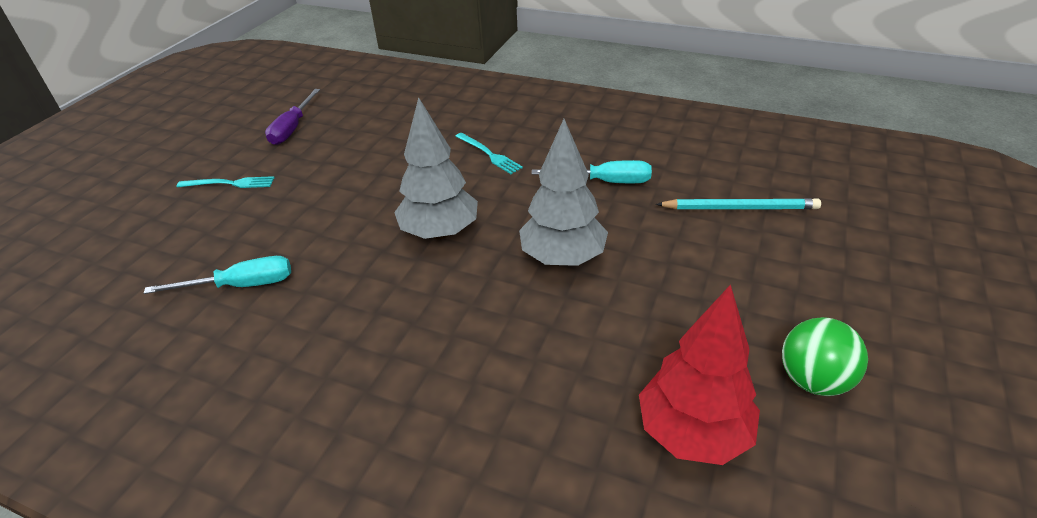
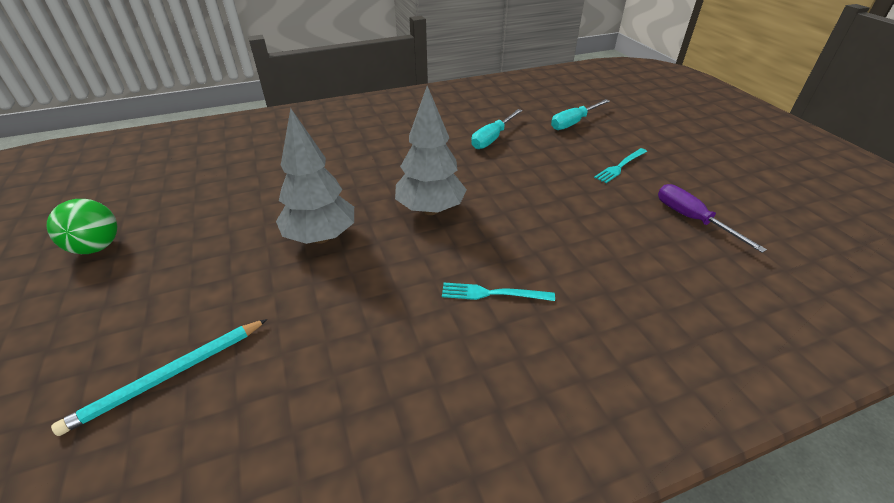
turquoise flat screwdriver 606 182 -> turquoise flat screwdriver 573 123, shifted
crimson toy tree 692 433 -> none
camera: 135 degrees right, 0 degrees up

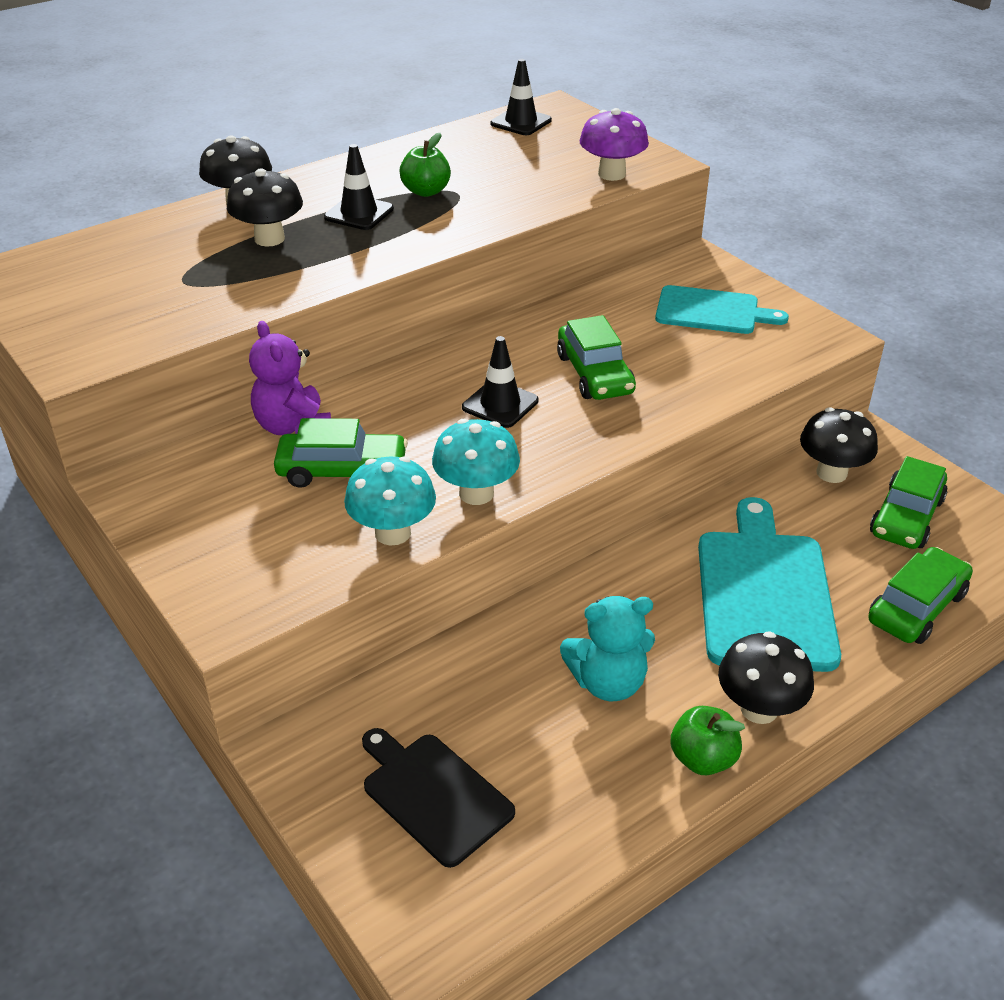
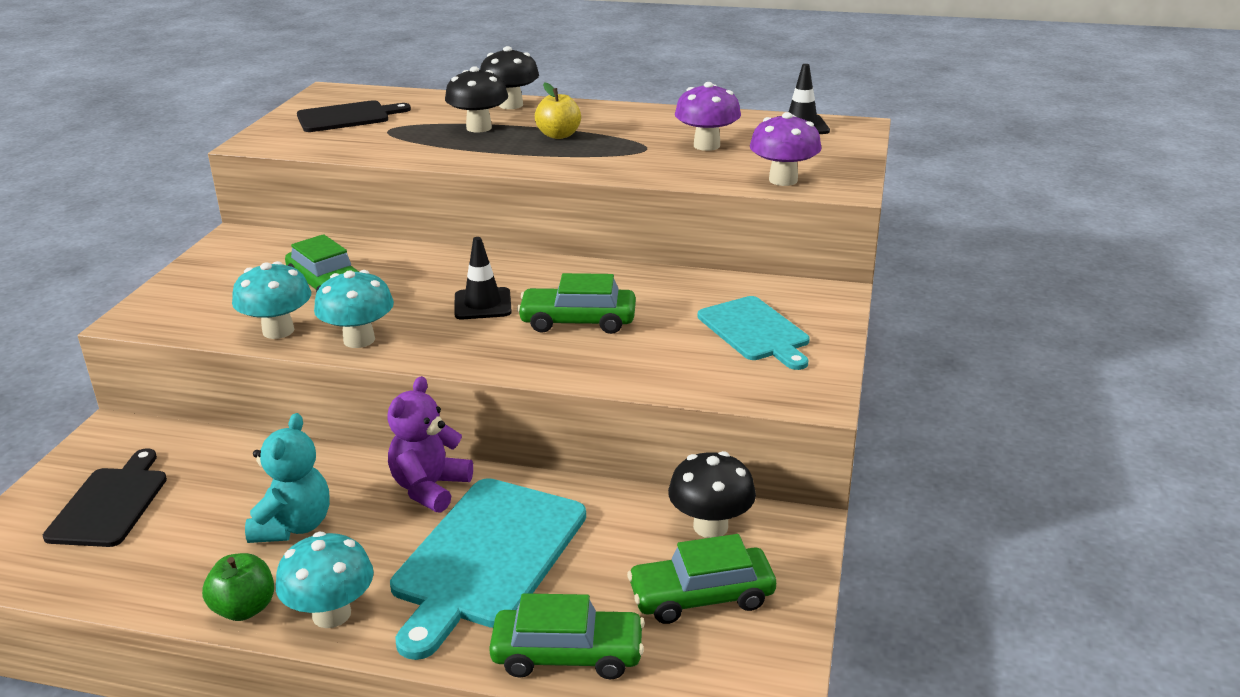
green toy apple 426 191 -> none
black road cone 359 213 -> bright yellow toy apple 558 135
green car 594 374 -> green car 578 321, 60 degrees clockwise
purple stuffed bear 293 427 -> purple stuffed bear 430 488, shifted
turquoise cutting board 764 593 -> turquoise cutting board 487 557, 150 degrees clockwise
turquoise stuffed bear 608 682 -> turquoise stuffed bear 294 526, 120 degrees counterclockwise
black toadstool 759 709 -> turquoise toadstool 331 614
none -> purple toadstool 706 145
none -> black cutting board 347 117
camera: 50 degrees right, 10 degrees down

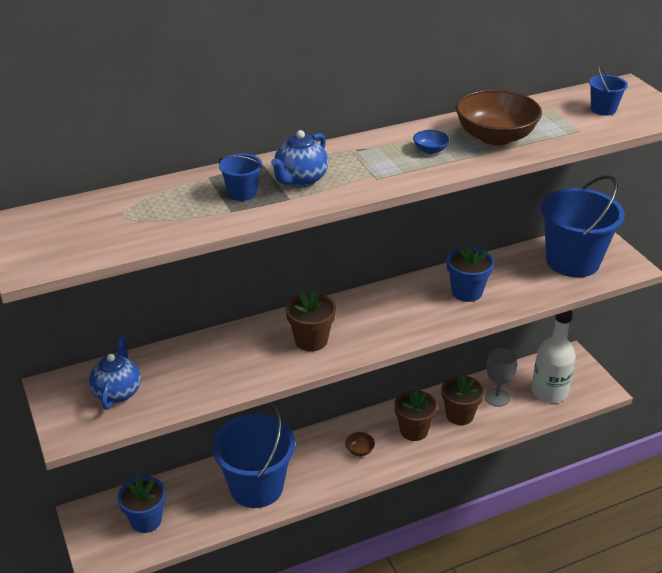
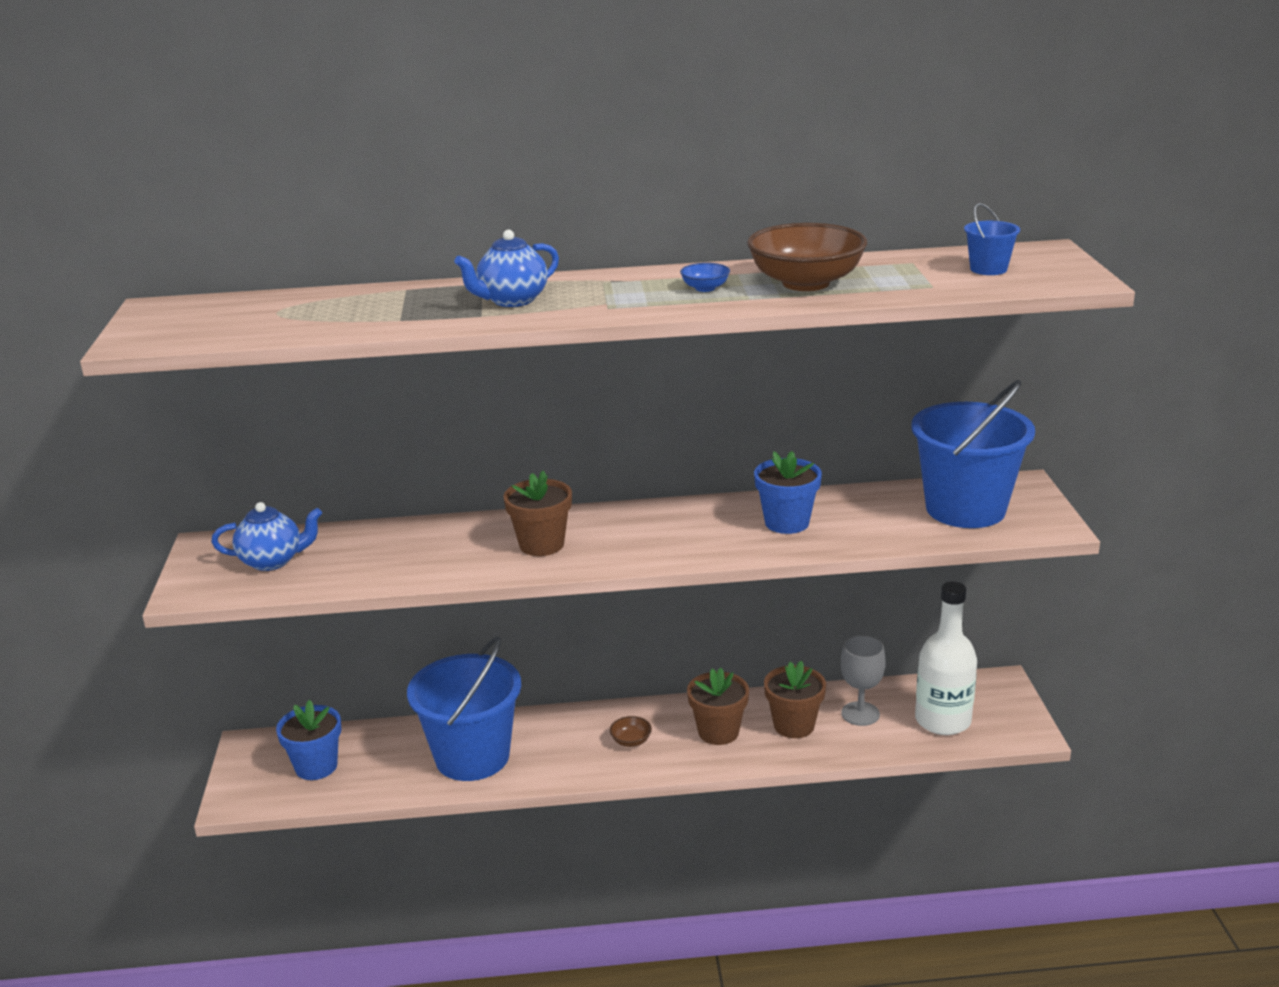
royal blue sand bucket 242 193 -> none
royal blue teapot 117 392 -> royal blue teapot 272 561, 60 degrees clockwise
camera: 20 degrees right, 10 degrees down

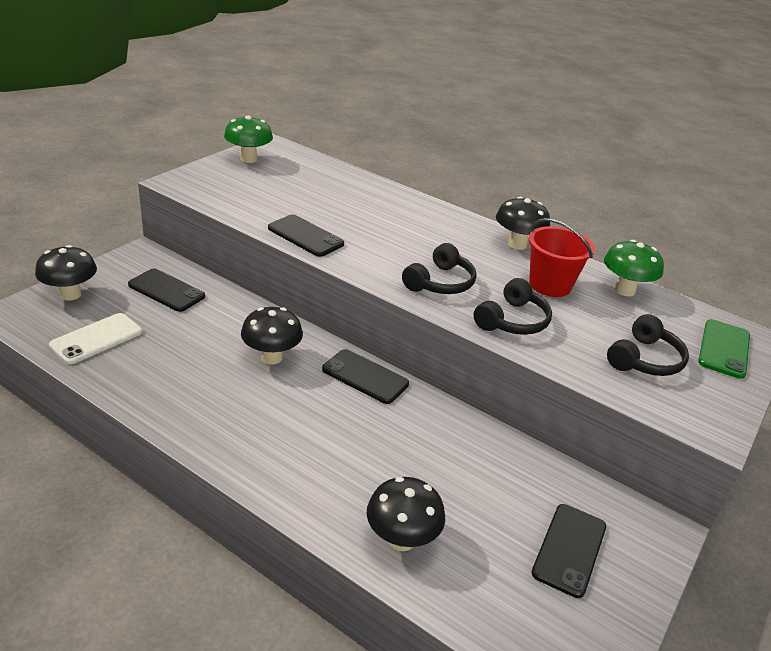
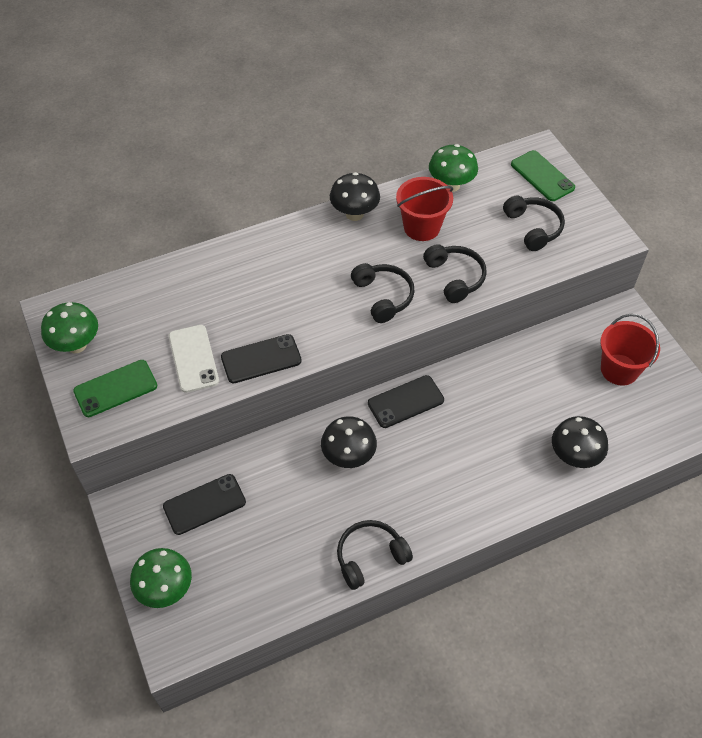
black toadstool 70 294 -> green toadstool 166 589
white mobile phone 96 339 -> white mobile phone 193 358, shifted
black mobile phone 569 549 -> crimson sand bucket 619 369
none -> green mobile phone 115 388
none -> black headset 370 557
camera: 55 degrees left, 20 degrees up

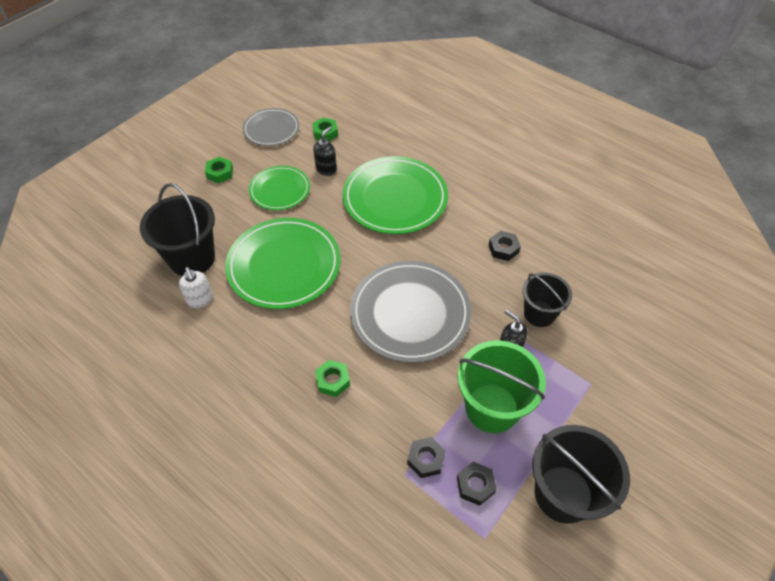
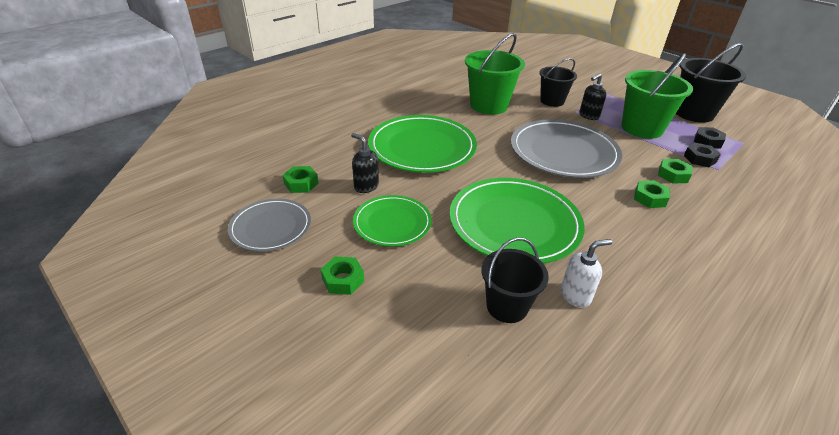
black sand bucket 192 258 -> black sand bucket 507 306, x0.65
black hexagon nut 503 249 -> green sand bucket 488 105
none -> green hexagon nut 673 175
camera: 85 degrees left, 15 degrees down

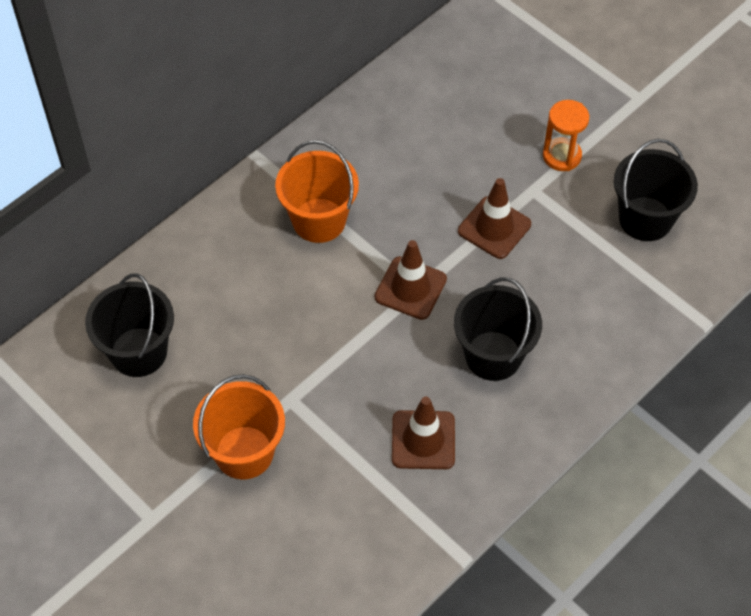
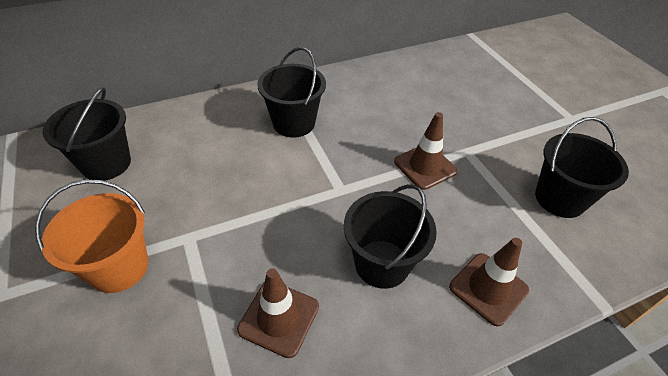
orange sand timer 562 156 -> none
orange sand bucket 319 220 -> black sand bucket 294 123
russet road cone 410 288 -> russet road cone 488 288, shifted
camera: 20 degrees right, 10 degrees down

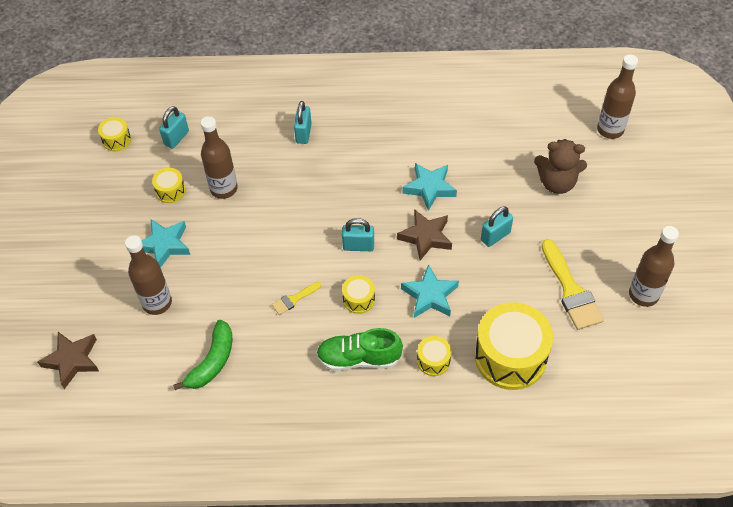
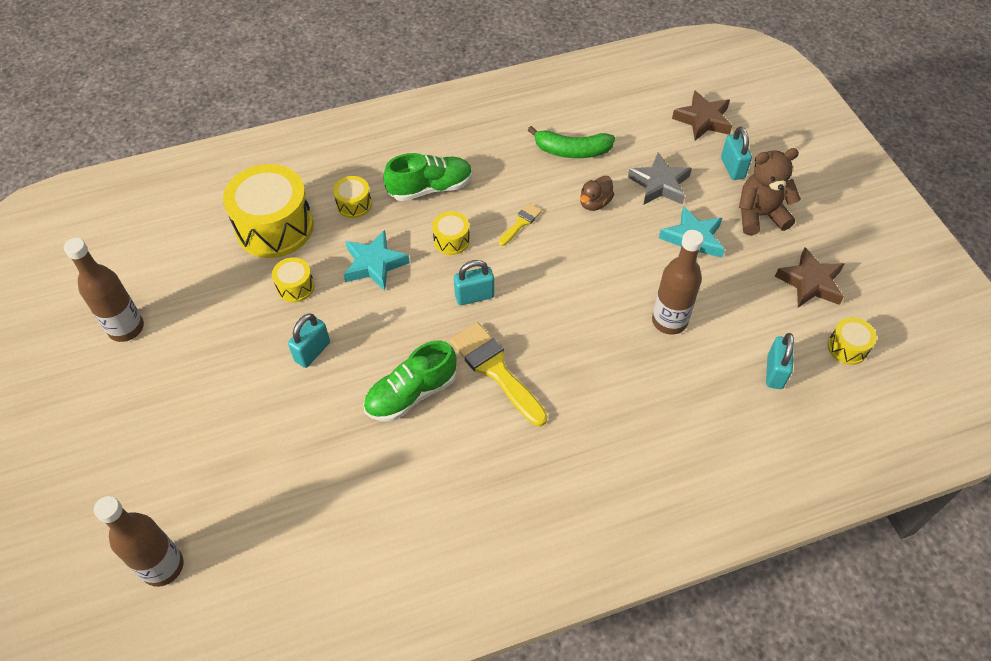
turquoise padlock 303 133 -> turquoise padlock 732 168, shifted
russet stuffed bear 556 183 -> russet stuffed bear 760 215, shifted
turquoise star shape 429 188 -> green lace-up shoe 411 394
bright yellow drum 170 191 -> bright yellow drum 295 287, shifted
russet star shape 425 237 -> russet star shape 810 282, shifted
russet bottle 157 303 -> ash-grey star shape 659 184
bright yellow brush 571 290 -> bright yellow brush 495 370, shifted
green banana 212 361 -> green banana 572 151, 90 degrees counterclockwise
none -> russet rubber duck 595 203
camera: 160 degrees right, 0 degrees up

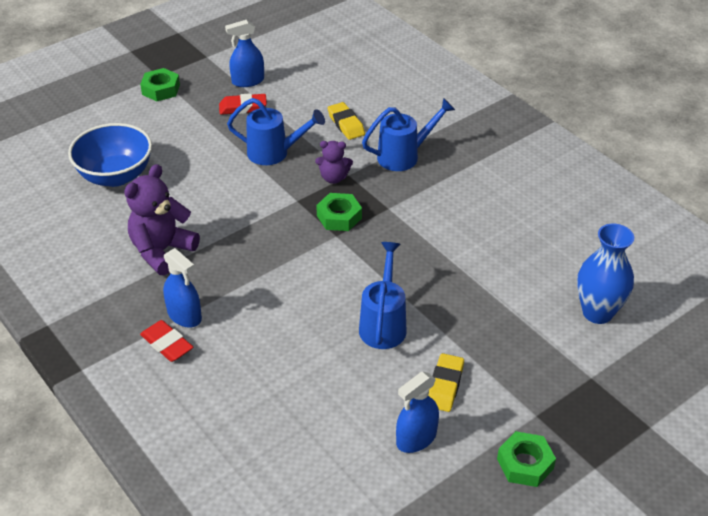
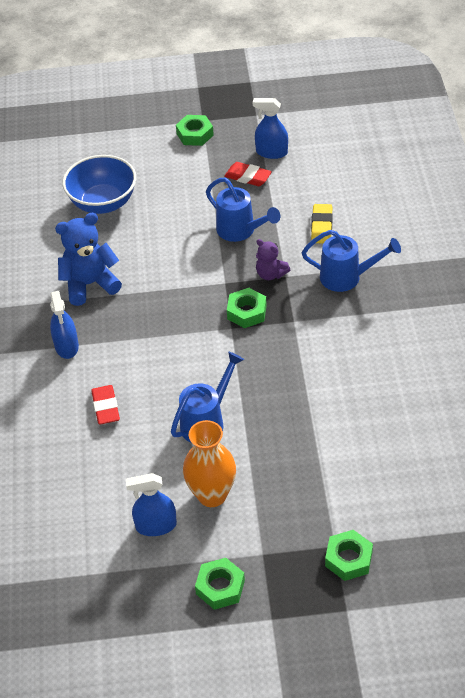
purple stuffed bear 162 251 -> royal blue stuffed bear 90 284
royal blue flower vase 597 313 -> none
crimson pencil eraser 167 344 -> crimson pencil eraser 106 407, shifted
bright yellow pencil eraser 445 386 -> orange flower vase 212 495
none -> green hexagon nut 348 559
camera: 35 degrees right, 5 degrees up

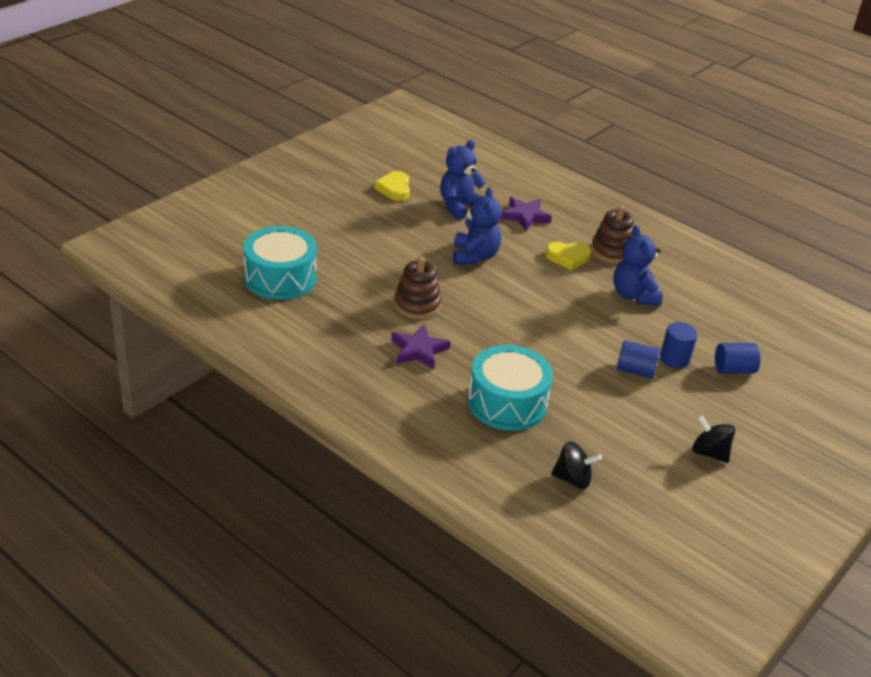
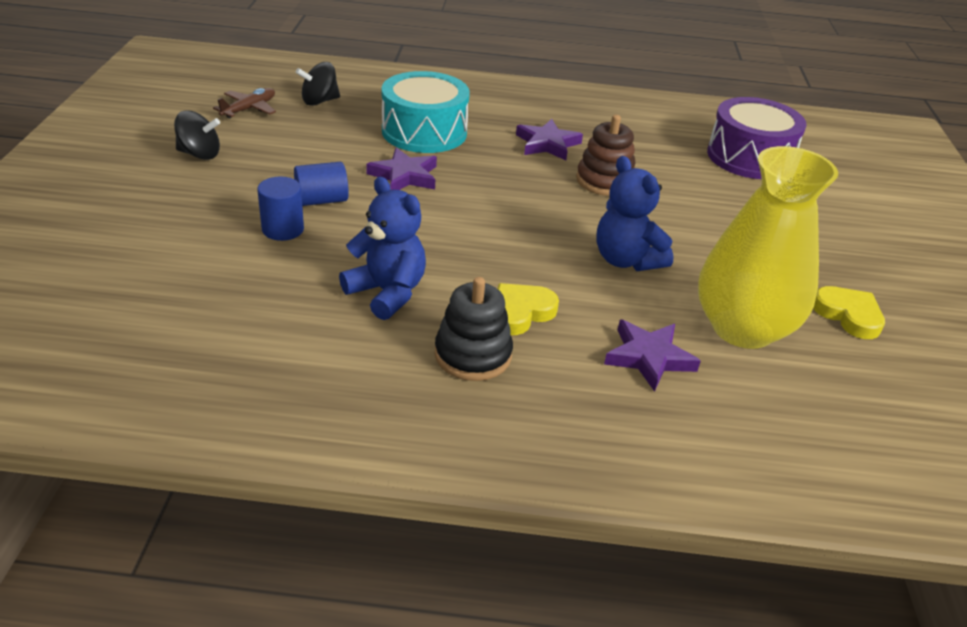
royal blue stuffed bear 459 206 -> bright yellow flower vase 742 328
russet stacking toy 612 251 -> black stacking toy 473 355
turquoise drum 280 278 -> purple drum 749 157
royal blue cylinder 733 369 -> none
none -> russet plane 249 109
none -> purple star shape 404 176
camera: 145 degrees right, 0 degrees up

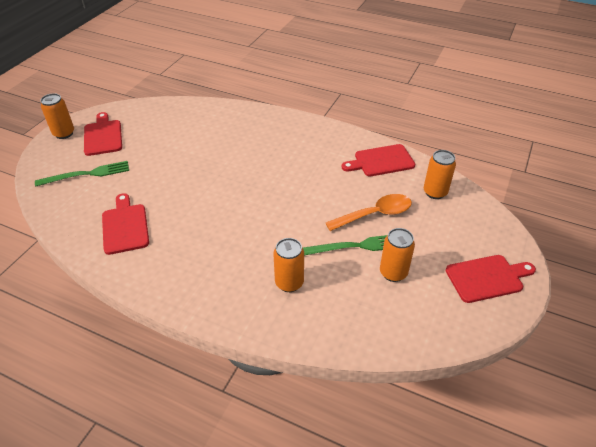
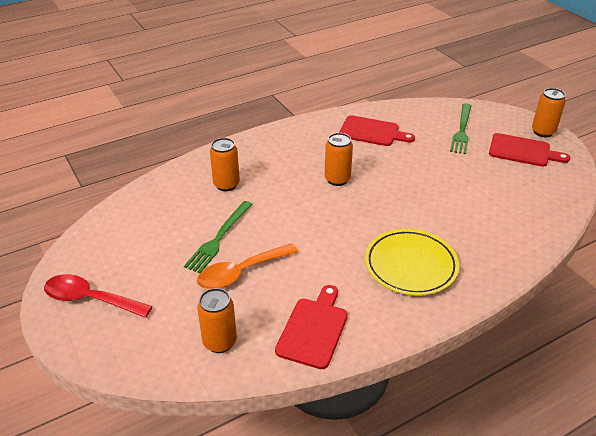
orange teaspoon 375 214 -> orange teaspoon 241 273, 45 degrees clockwise
orange soda can 393 273 -> orange soda can 337 179, shifted
crimson cutting board 487 278 -> crimson teaspoon 90 299
none -> bright yellow dinner plate 410 266
camera: 125 degrees right, 5 degrees down

